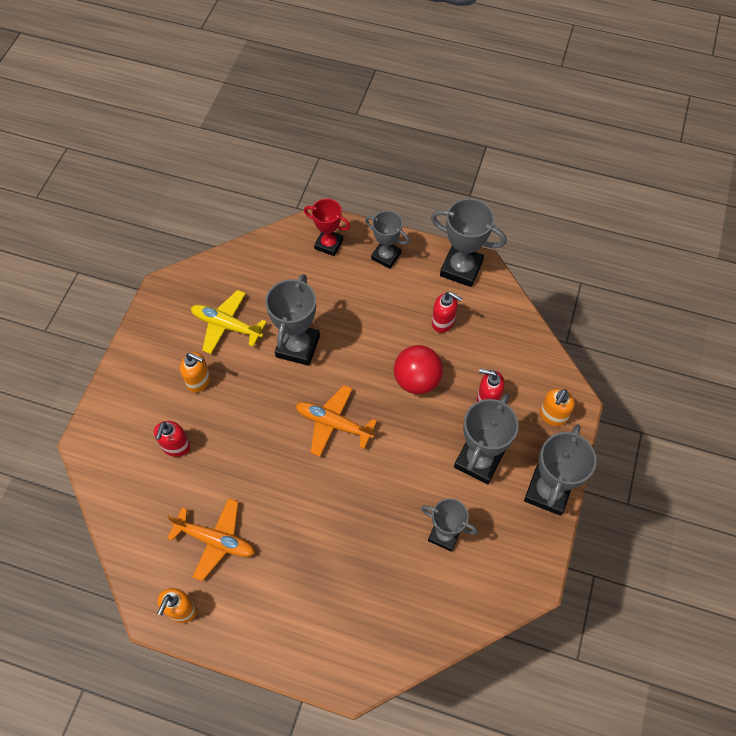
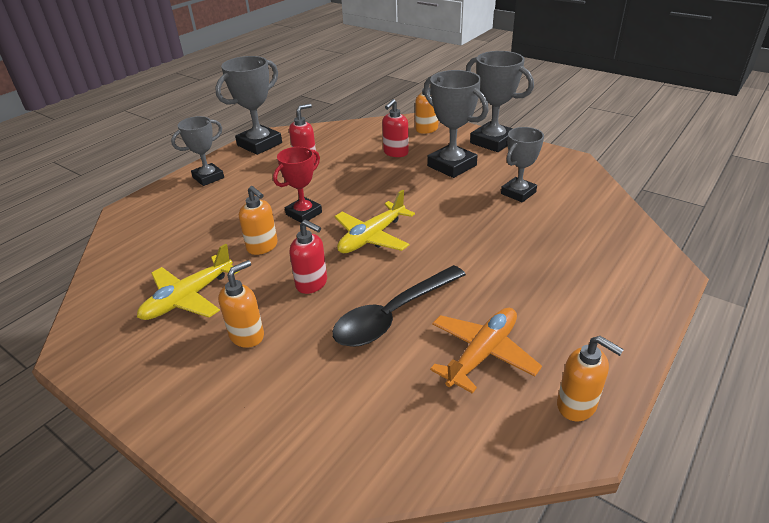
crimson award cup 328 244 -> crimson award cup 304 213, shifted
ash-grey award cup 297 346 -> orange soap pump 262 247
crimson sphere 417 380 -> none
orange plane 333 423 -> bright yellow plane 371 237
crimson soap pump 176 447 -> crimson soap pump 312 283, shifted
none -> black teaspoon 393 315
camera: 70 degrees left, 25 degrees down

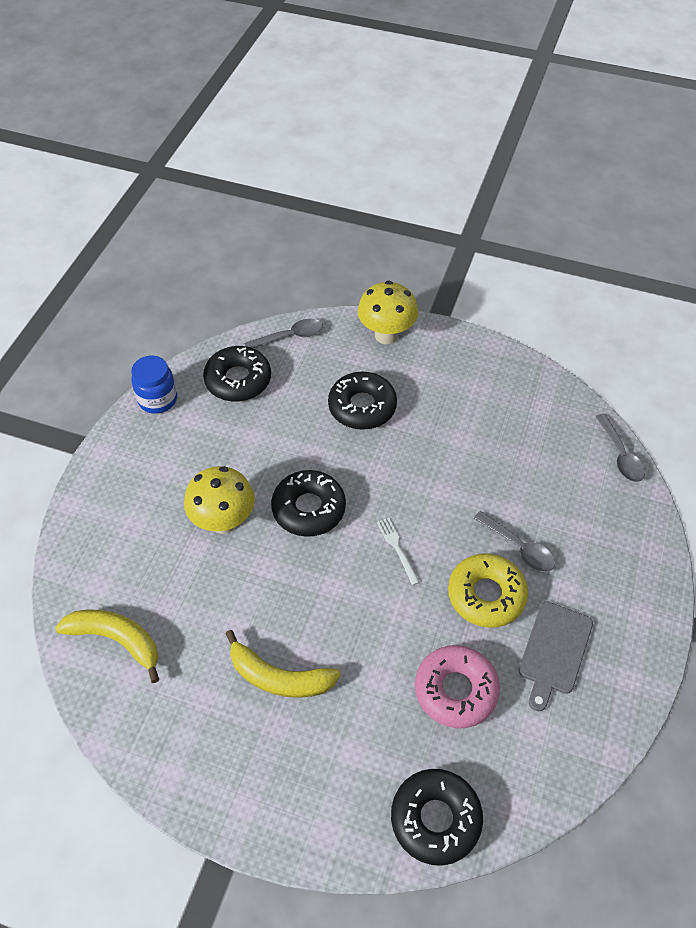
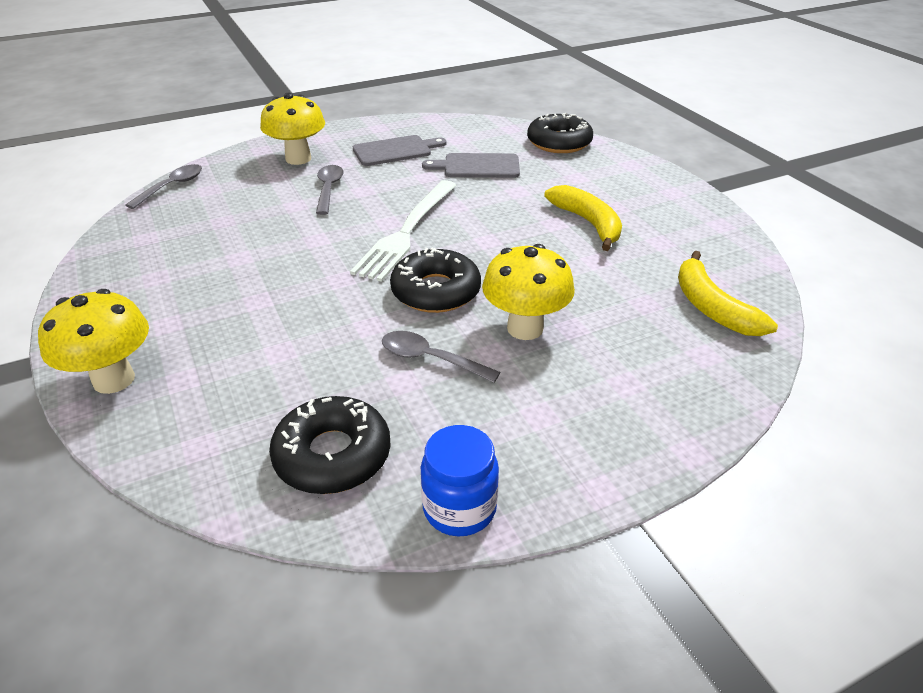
ash-grey teaspoon 289 336 -> ash-grey teaspoon 430 359, shifted
black glazed donut 362 407 -> none
white table fork 397 548 -> white table fork 407 232, x2.29
bright yellow glazed donut 486 595 -> none
rosy glazed donut 456 690 -> ash-grey cutting board 477 166
none -> bright yellow toadstool 298 159
camera: 135 degrees left, 15 degrees down

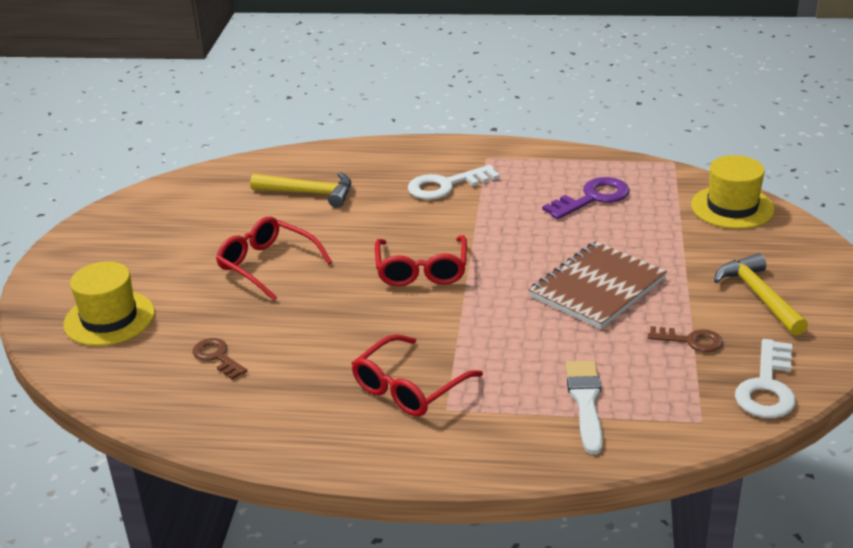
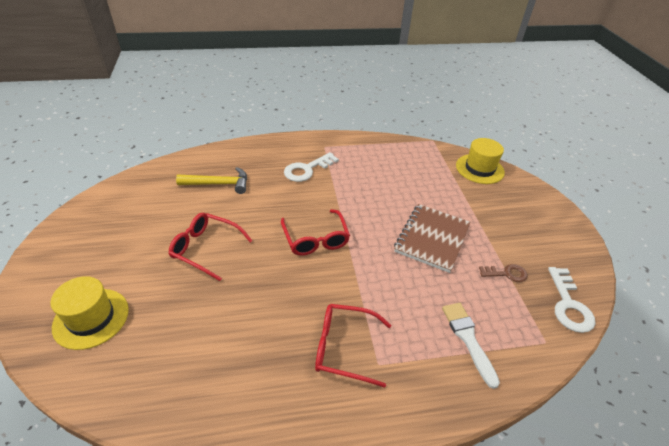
purple key 593 198 -> none
bright yellow claw hammer 758 296 -> none
crimson glasses 409 387 -> crimson glasses 344 348, 75 degrees clockwise
russet key 217 357 -> none
camera: 20 degrees left, 10 degrees up

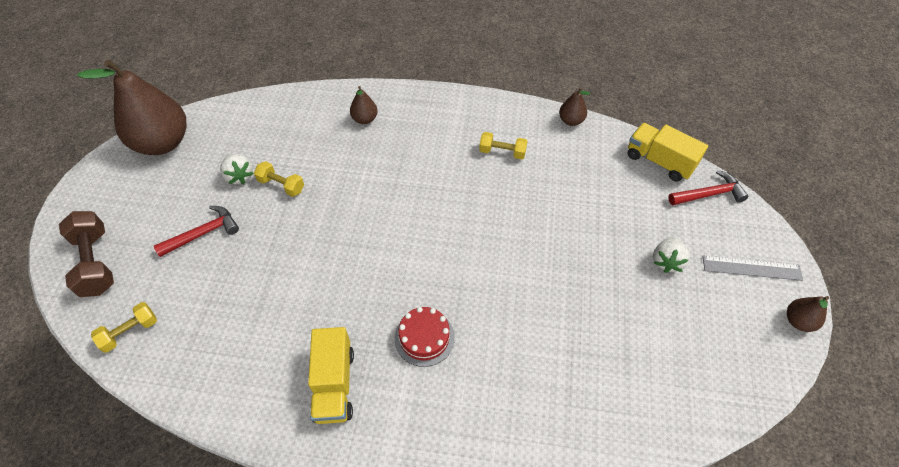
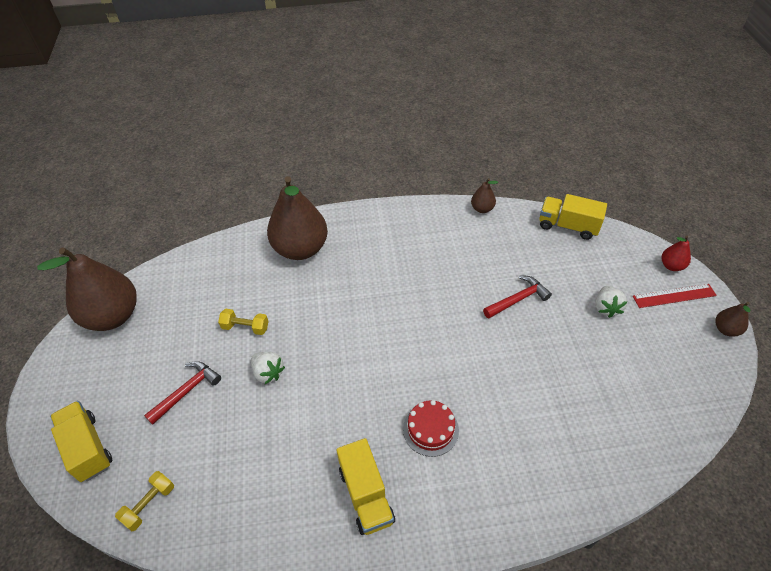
russet pear fruit 365 119 -> russet pear fruit 300 249, x2.28
bright yellow free weight 502 152 -> none
white berry 239 176 -> white berry 268 373, shifted
crimson claw hammer 708 194 -> crimson claw hammer 517 299, shifted
russet free weight 95 262 -> bright yellow truck 87 448
ash-grey measuring stick 751 268 -> crimson measuring stick 674 296
none -> crimson pear fruit 671 266
camera: 15 degrees left, 5 degrees down

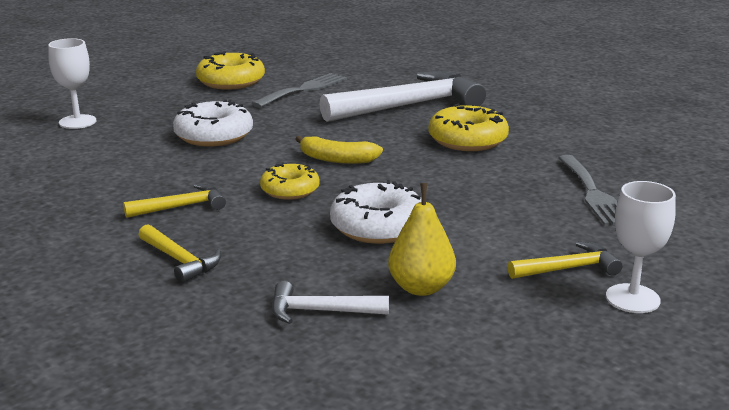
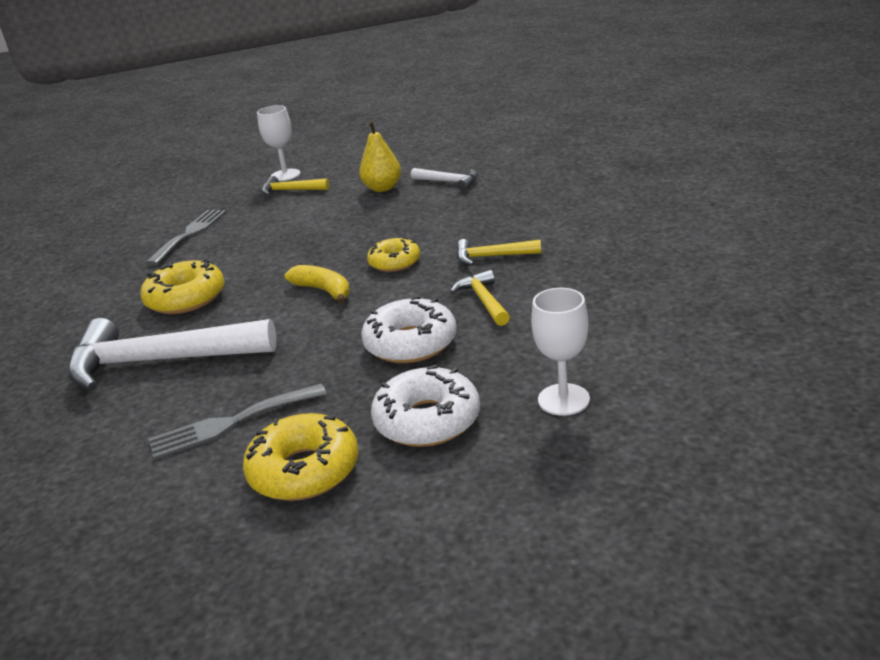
white glazed donut 378 226 -> white glazed donut 427 420, shifted
bright yellow claw hammer 179 260 -> bright yellow claw hammer 484 301, shifted
camera: 150 degrees left, 5 degrees up

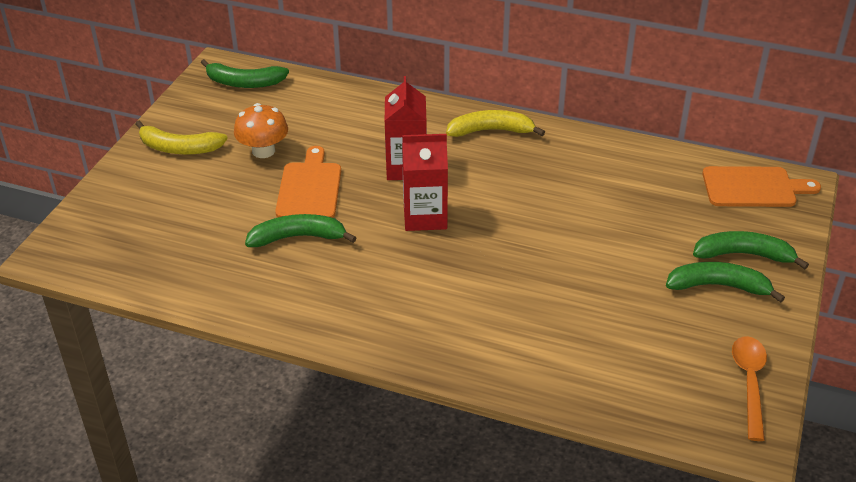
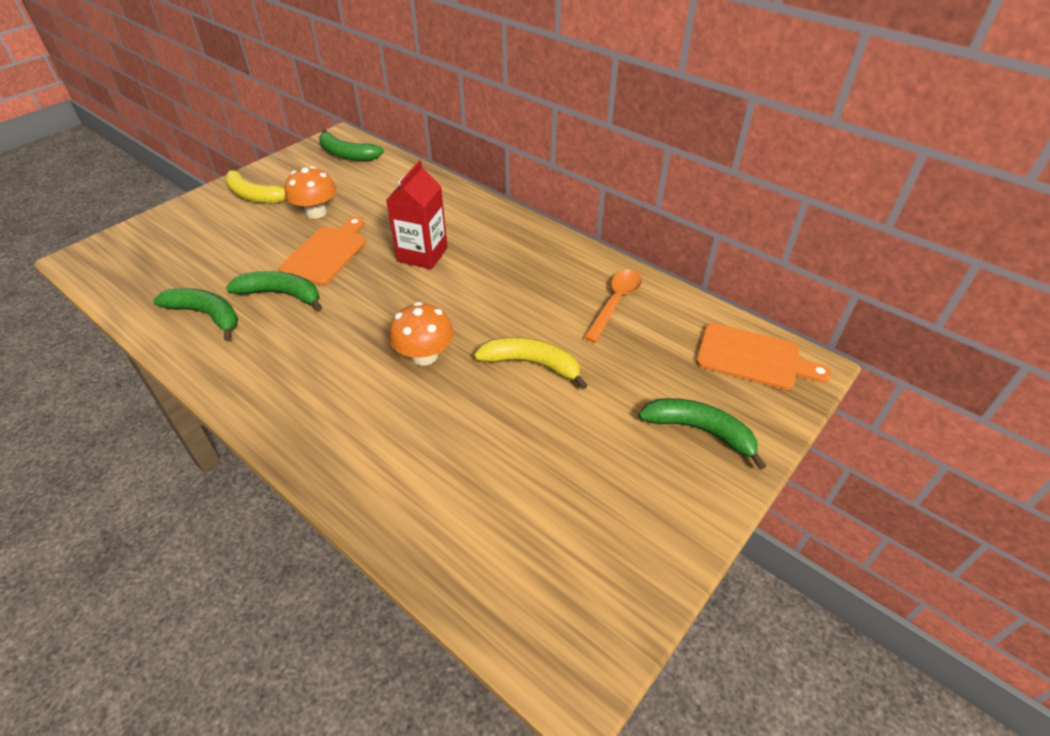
bright yellow banana 491 131 -> bright yellow banana 532 364, shifted
crimson carton 425 216 -> none
green banana 718 286 -> green banana 207 315, shifted
orange teaspoon 749 383 -> orange teaspoon 615 303, shifted
none -> orange toadstool 424 355
camera: 20 degrees right, 5 degrees up

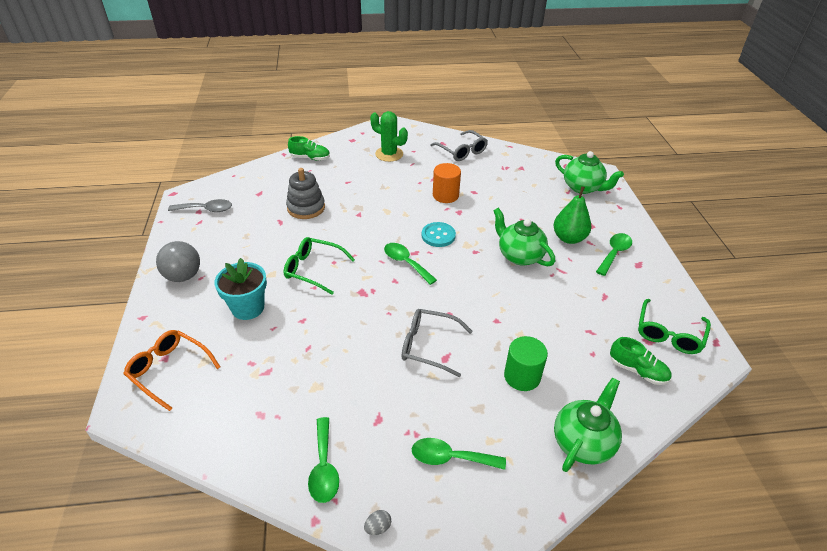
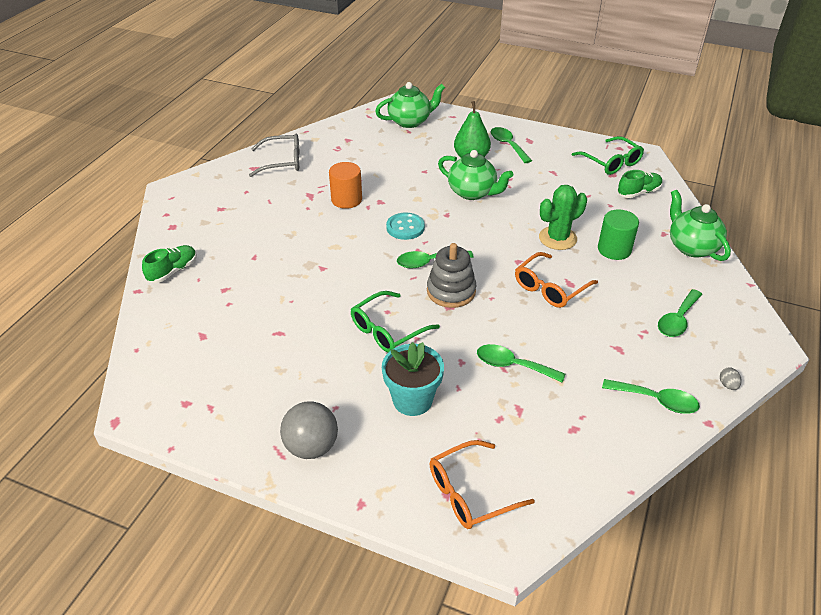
green prickly plant 389 154 -> green prickly plant 557 238, shifted
ash-grey stacking toy 306 208 -> ash-grey stacking toy 451 291, shifted
ash-grey teaspoon 206 209 -> none
green teapot 519 256 -> green teapot 472 192, 135 degrees counterclockwise
ash-grey glasses 429 346 -> orange glasses 550 287
none -> green teaspoon 512 365
camera: 60 degrees left, 0 degrees up

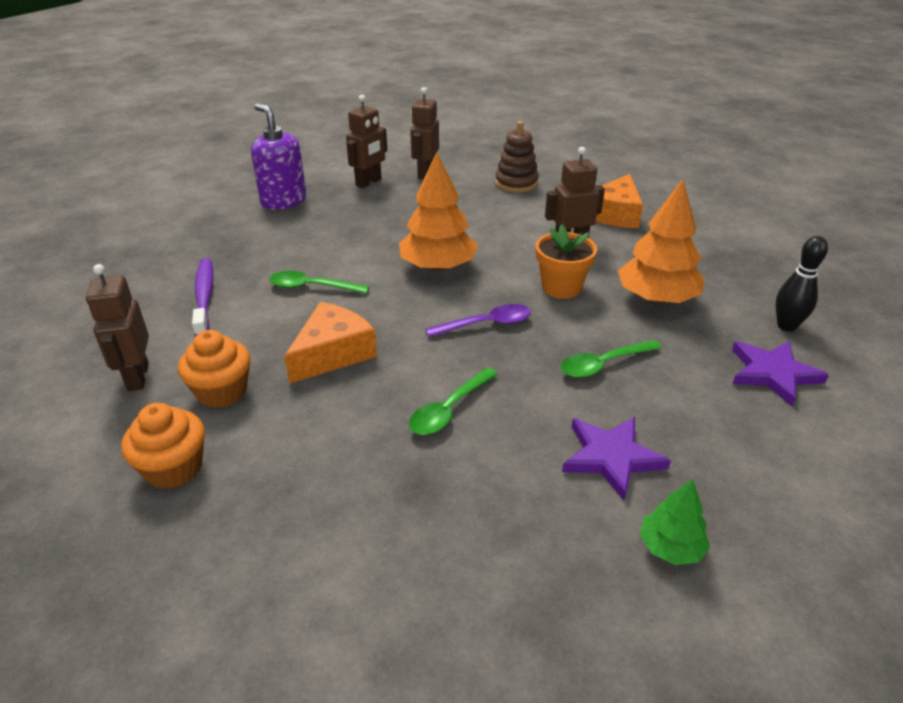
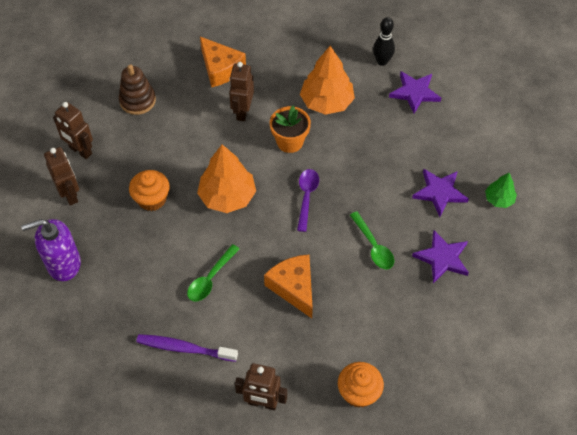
orange fairy cake 222 391 -> orange fairy cake 152 199, shifted
green teaspoon 603 364 -> none
none -> purple star shape 442 258
camera: 65 degrees left, 20 degrees up

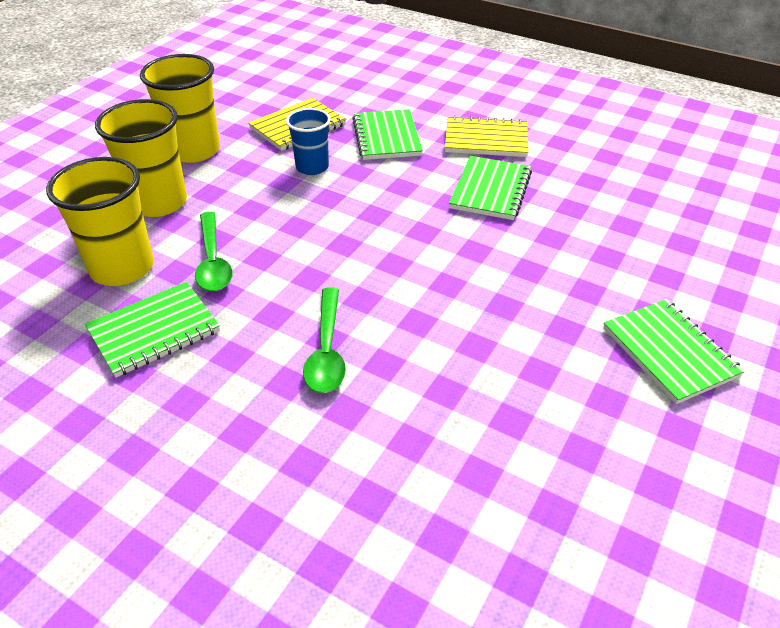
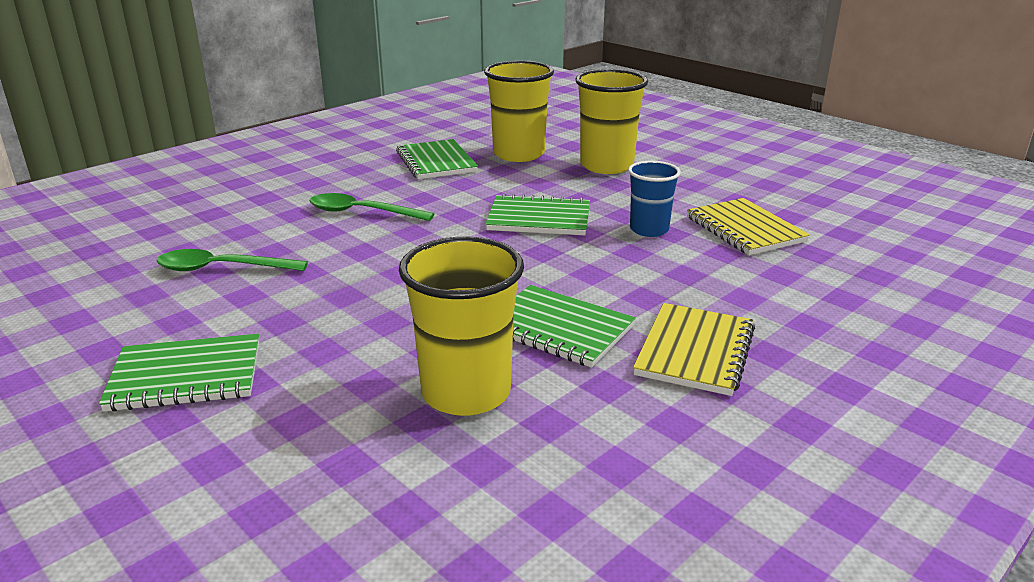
bright yellow beaker 194 150 -> bright yellow beaker 466 392, shifted
green notebook 386 137 -> green notebook 539 219, shifted
green teaspoon 213 261 -> green teaspoon 222 268, shifted
camera: 105 degrees right, 15 degrees down

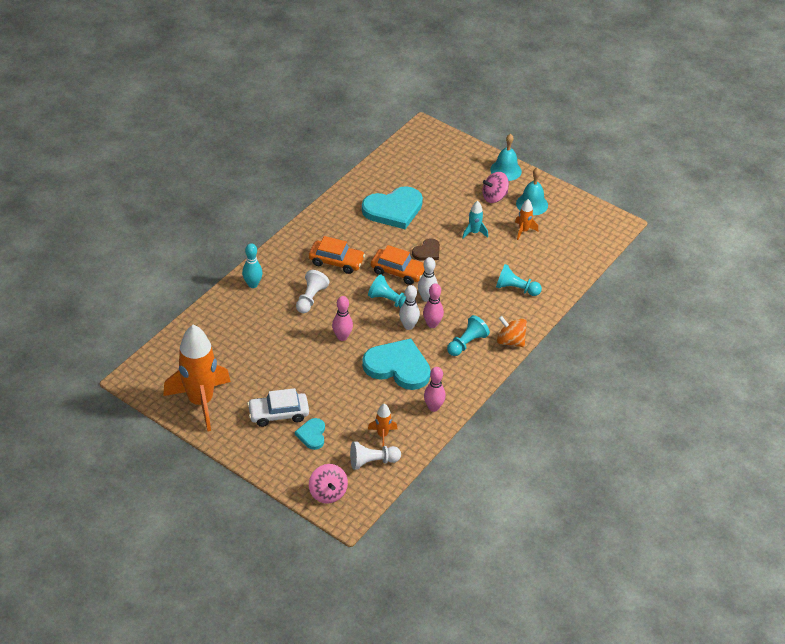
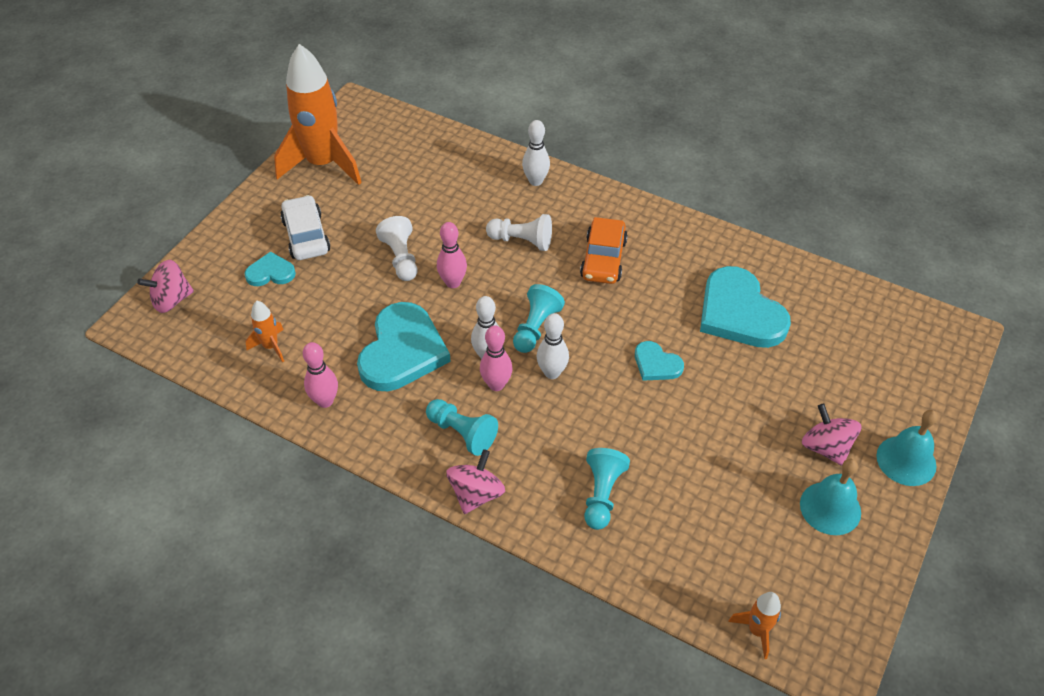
orange toy rocket 523 231 -> orange toy rocket 757 630, shifted
turquoise toy rocket 474 232 -> none
russet heart 427 252 -> turquoise heart 656 364
turquoise tenpin 253 284 -> white tenpin 535 181
orange car 398 271 -> none
orange whirligig 510 341 -> rosy whirligig 476 494
white pawn 372 461 -> white pawn 401 258, shifted
camera: 85 degrees right, 5 degrees up

